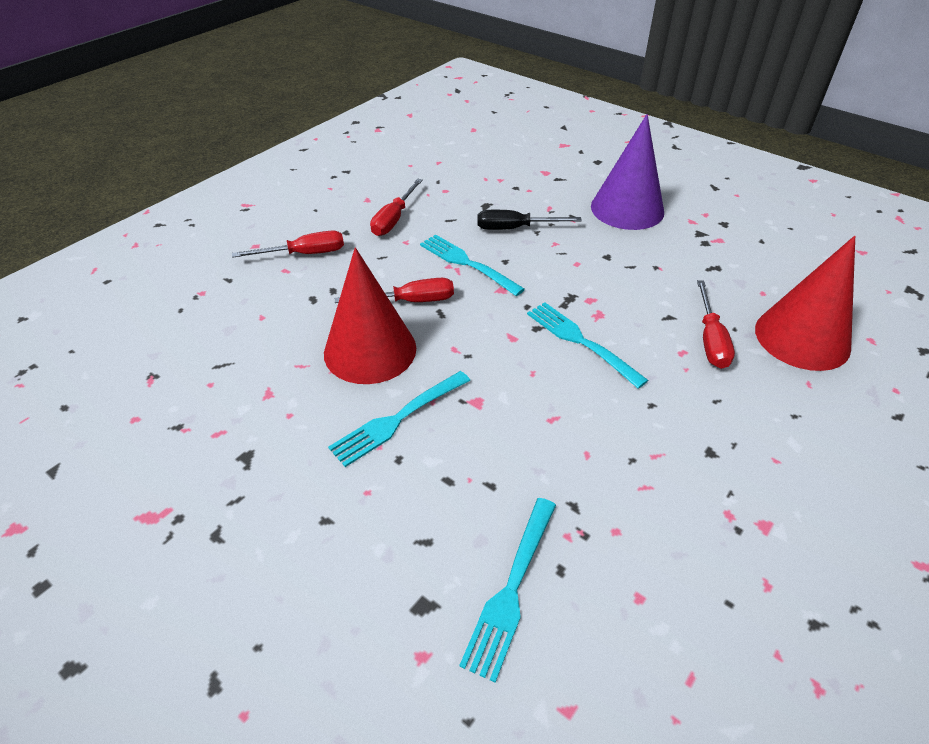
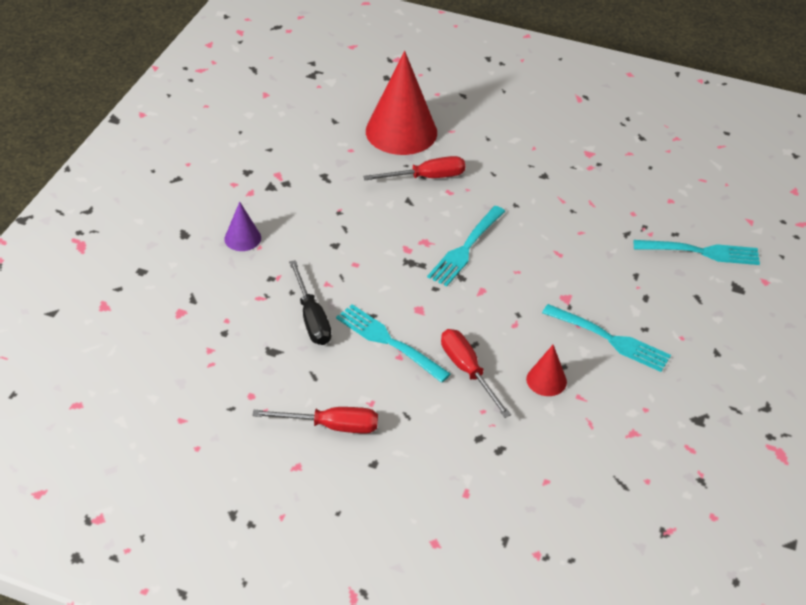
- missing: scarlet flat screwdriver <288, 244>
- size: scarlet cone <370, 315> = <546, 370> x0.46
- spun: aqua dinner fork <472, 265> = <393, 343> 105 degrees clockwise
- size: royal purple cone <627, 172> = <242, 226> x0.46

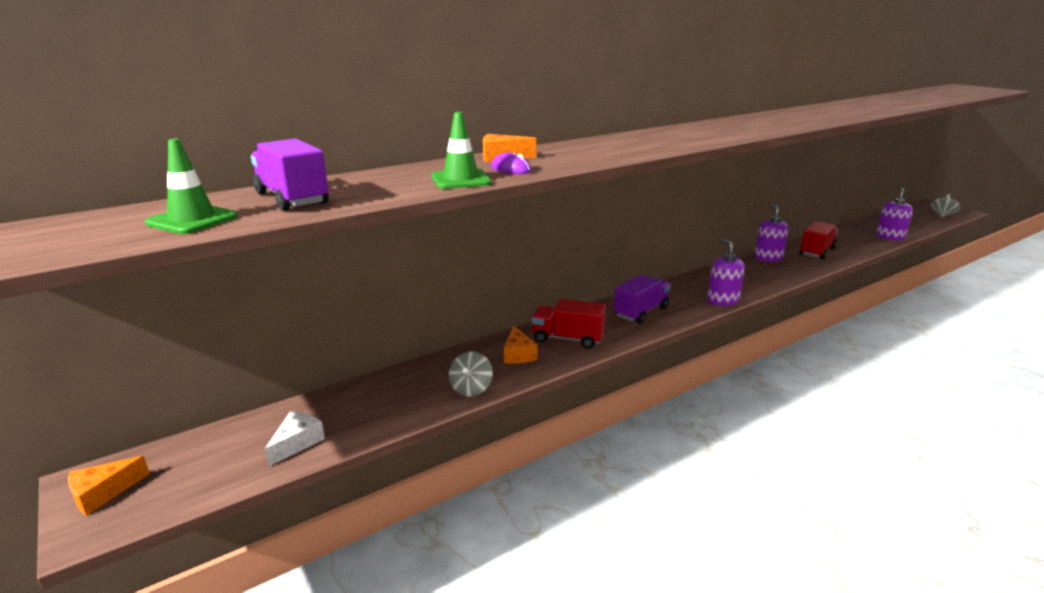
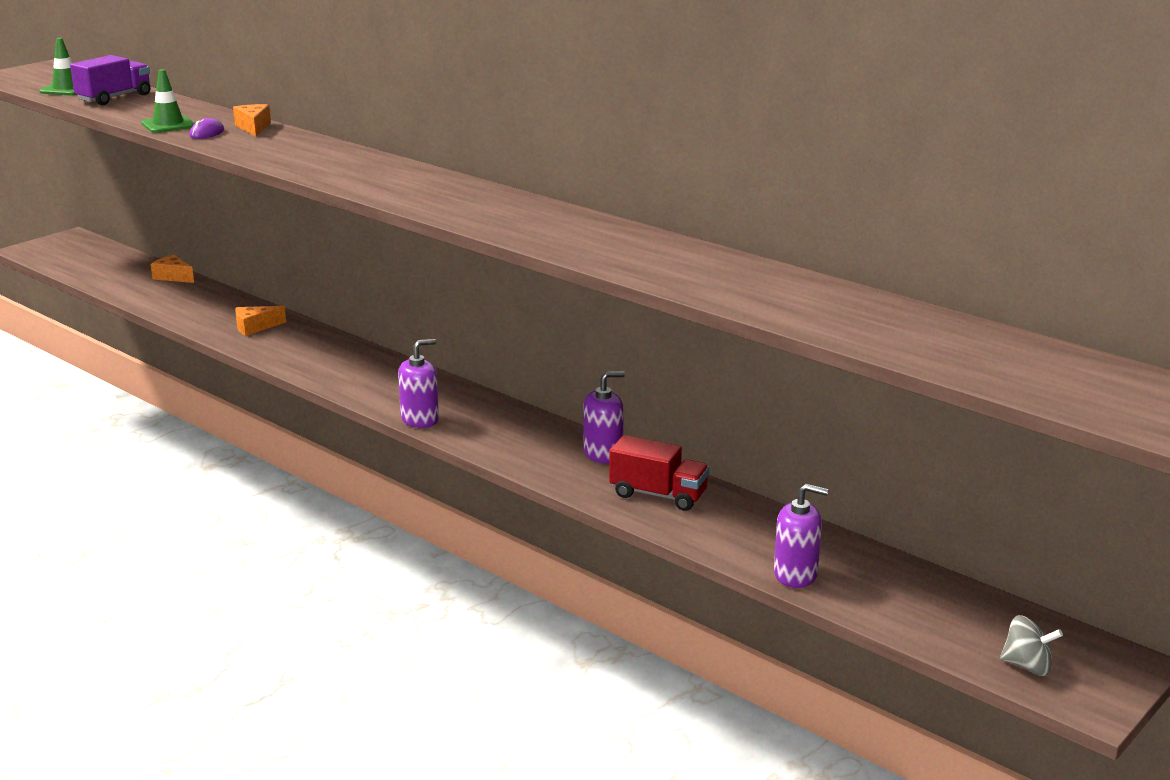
- relocated: bright orange cheese wedge <109, 486> to <172, 269>
- missing: snow-white cheese wedge <295, 438>
- missing: grey toy top <471, 374>
- missing: scarlet toy truck <569, 324>
- missing: royal purple toy truck <642, 299>

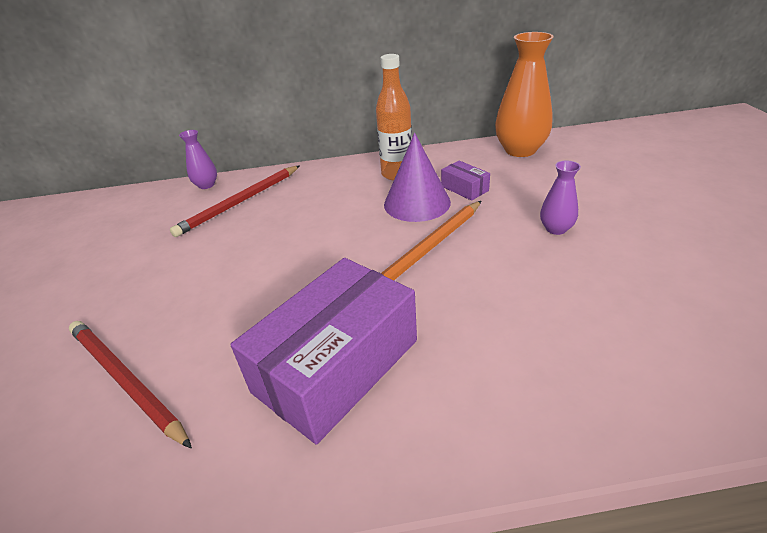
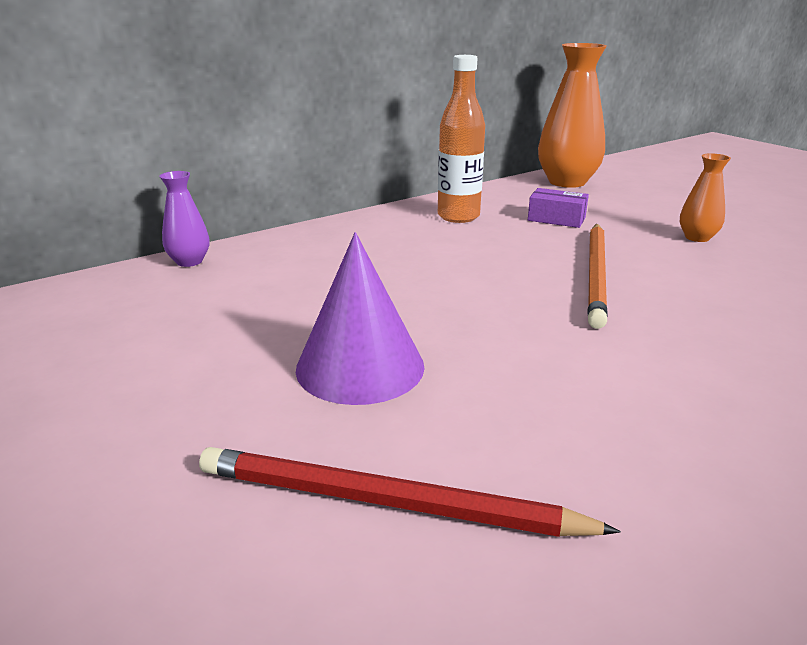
- missing: scarlet lead pencil <235, 201>
- missing: royal purple package <323, 351>
- relocated: royal purple cone <417, 177> to <360, 318>
- colour: royal purple flower vase <560, 198> to bright orange flower vase <705, 197>

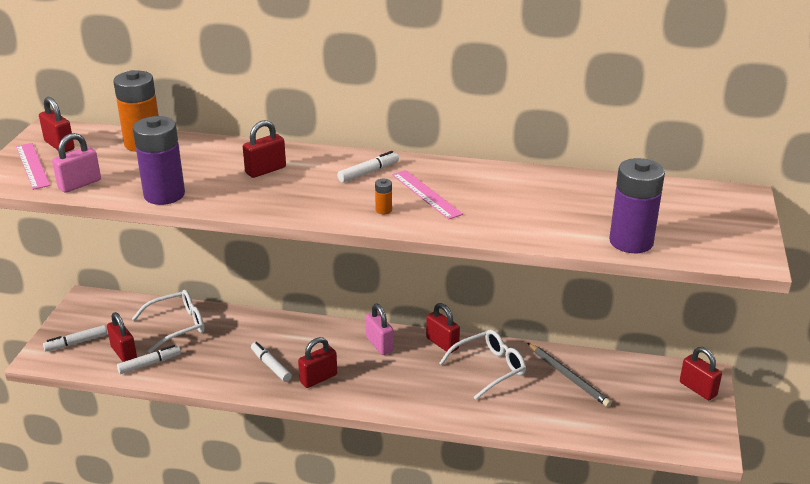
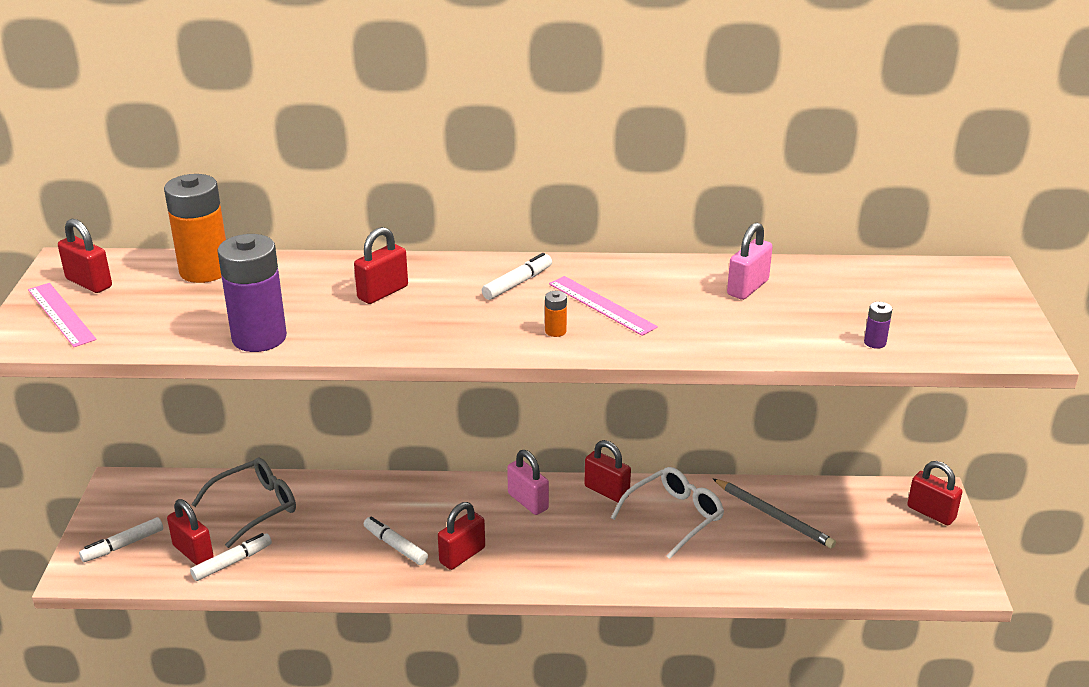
- relocated: rosy lock <76, 163> to <750, 261>
- colour: snow-white eyeglasses <168, 321> to grey eyeglasses <243, 503>
- size: royal purple battery <637, 205> = <878, 325> x0.40

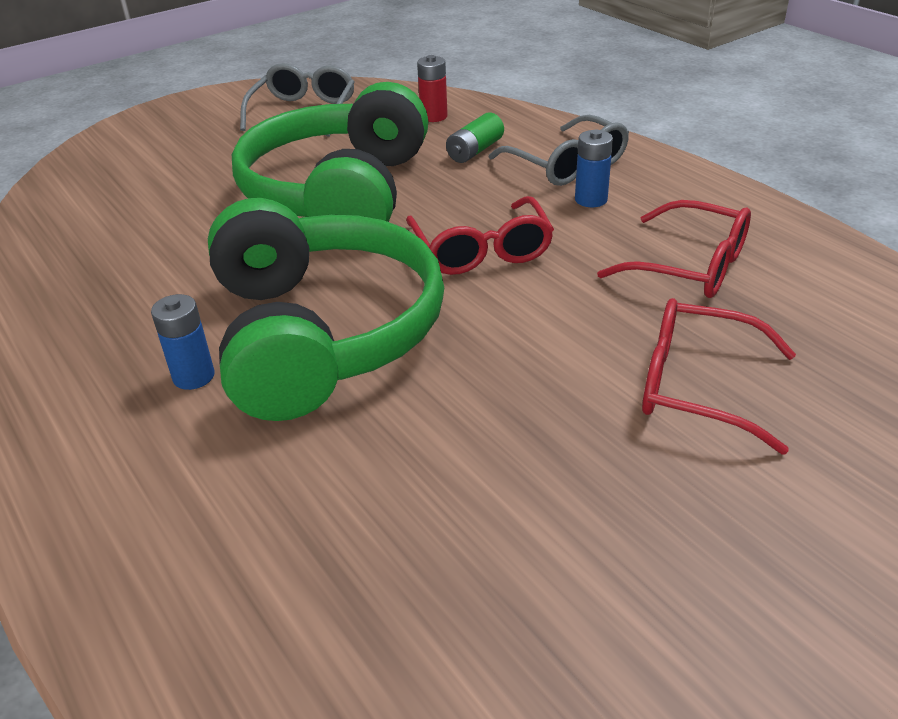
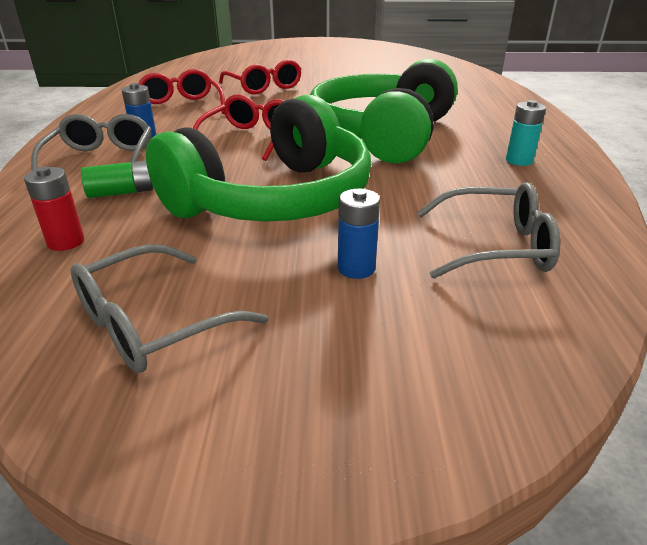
- relocated: royal blue battery <183, 342> to <359, 233>
- appeared: grey eyeglasses <488, 230>
- appeared: aqua battery <526, 133>

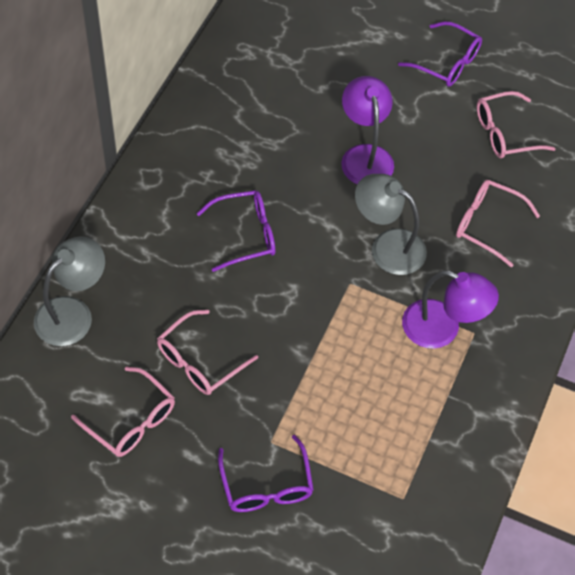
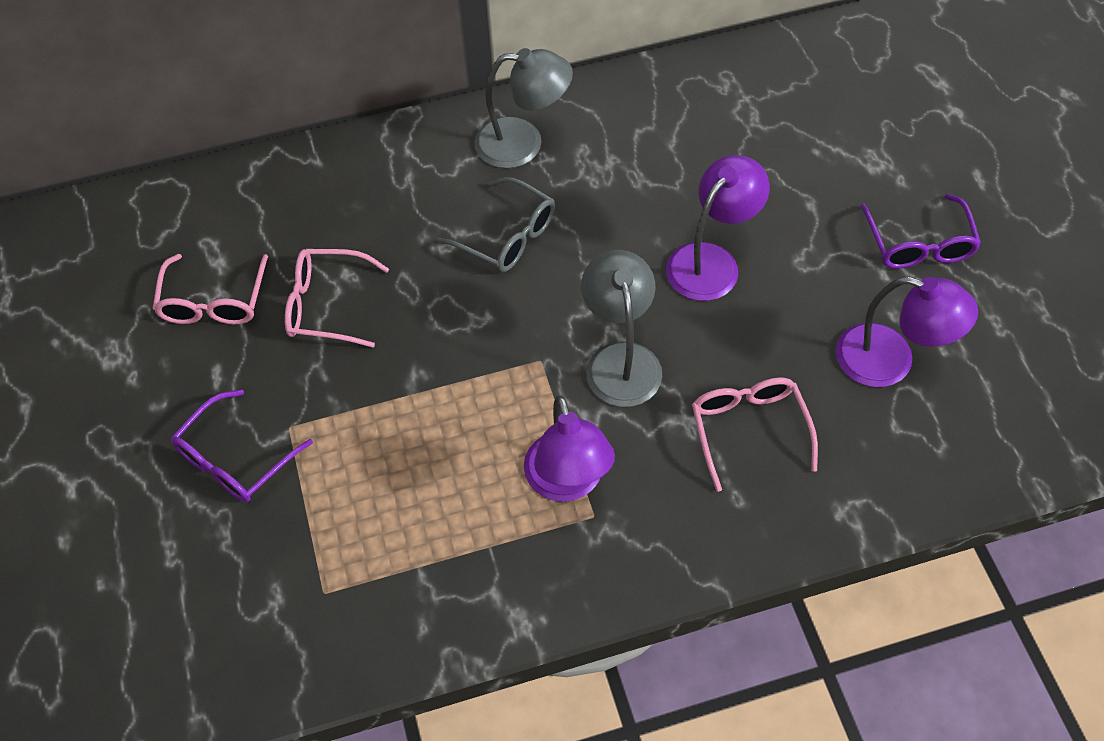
- relocated: grey desk lamp <69, 291> to <523, 108>
- colour: royal purple eyeglasses <236, 231> to grey eyeglasses <496, 224>
- exchanged: rosy eyeglasses <516, 124> to royal purple desk lamp <907, 332>

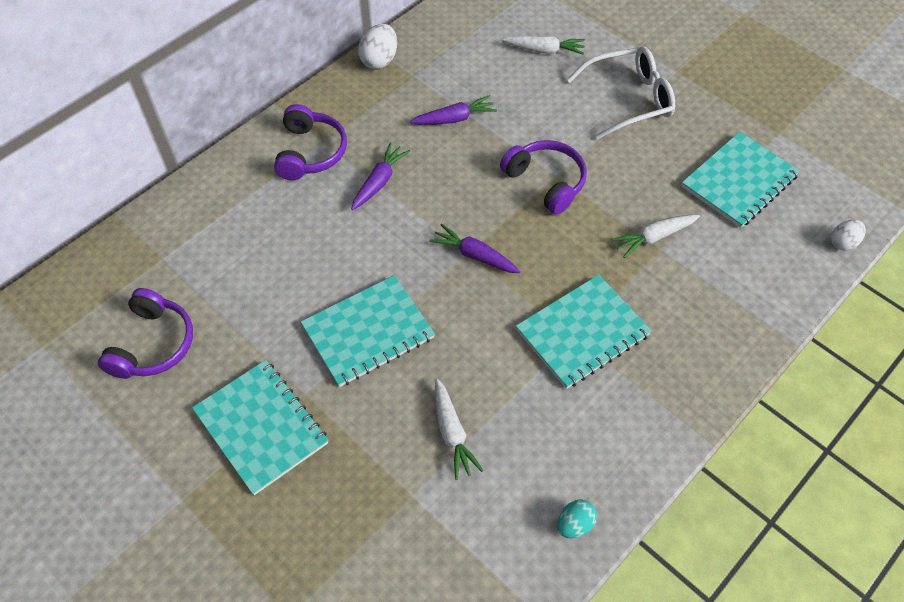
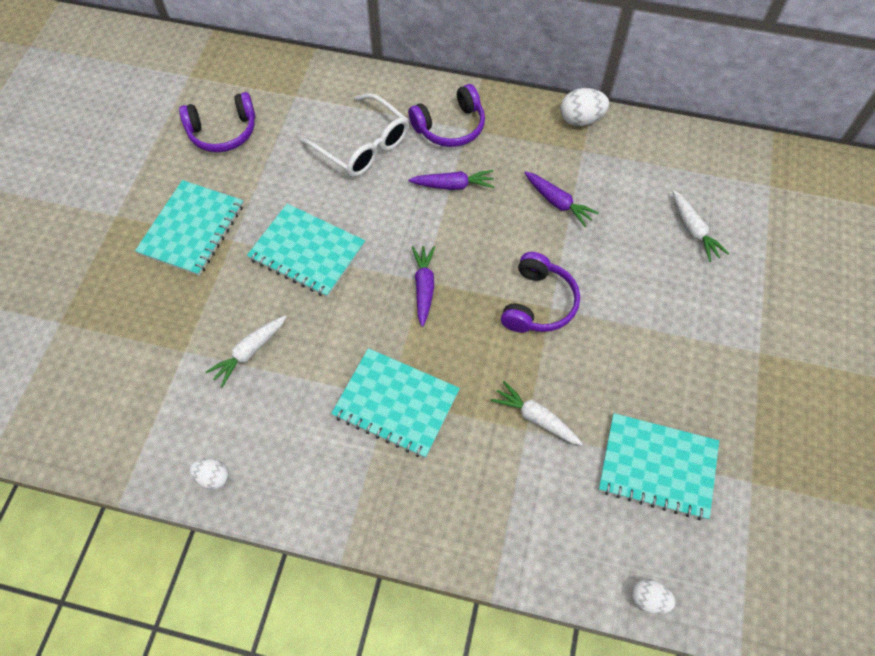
- colour: aqua egg <577, 519> to snow-white egg <209, 474>
- relocated: snow-white eyeglasses <620, 92> to <354, 135>

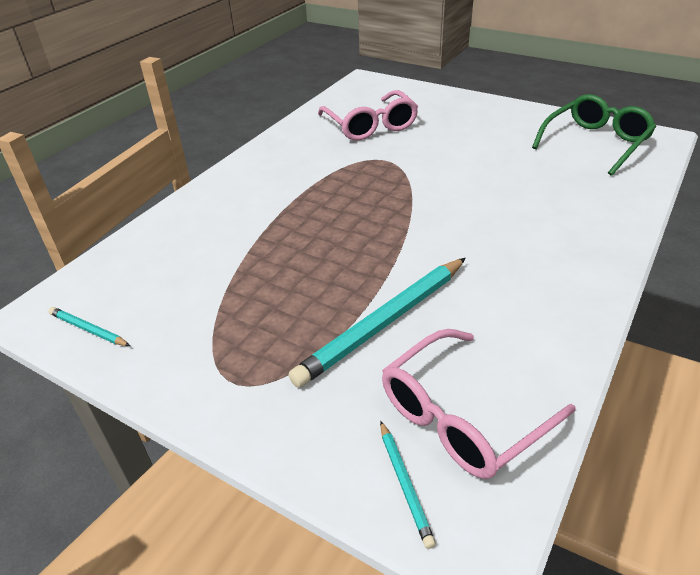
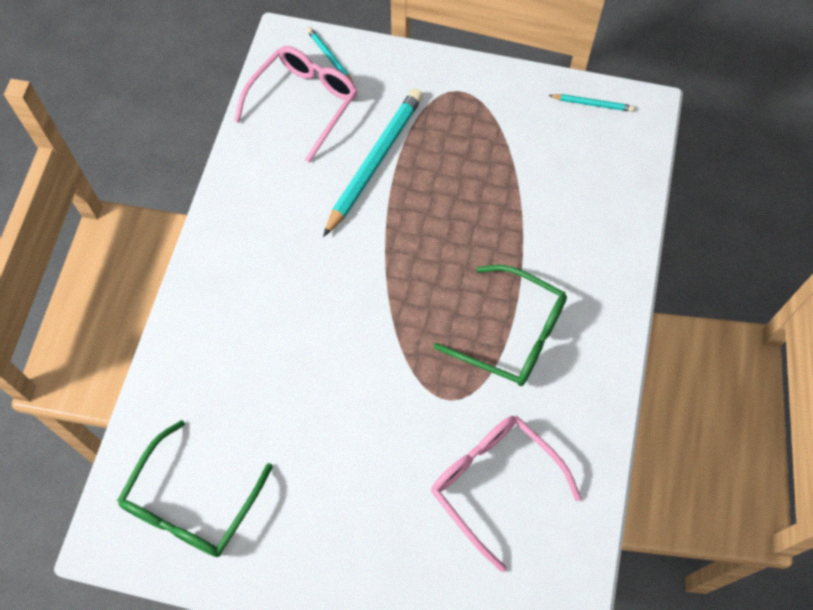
- appeared: green eyeglasses <500, 325>

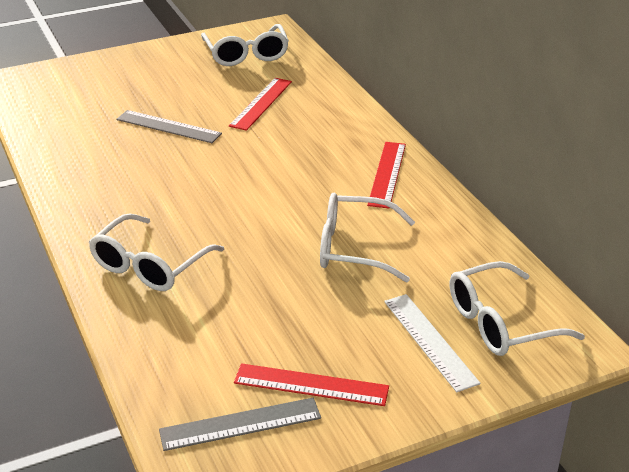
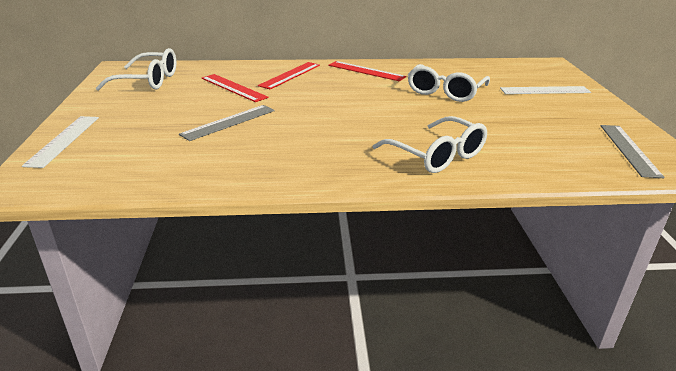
- relocated: scarlet straightedge <311, 384> to <289, 75>
- missing: snow-white eyeglasses <517, 308>
- appeared: snow-white straightedge <60, 142>

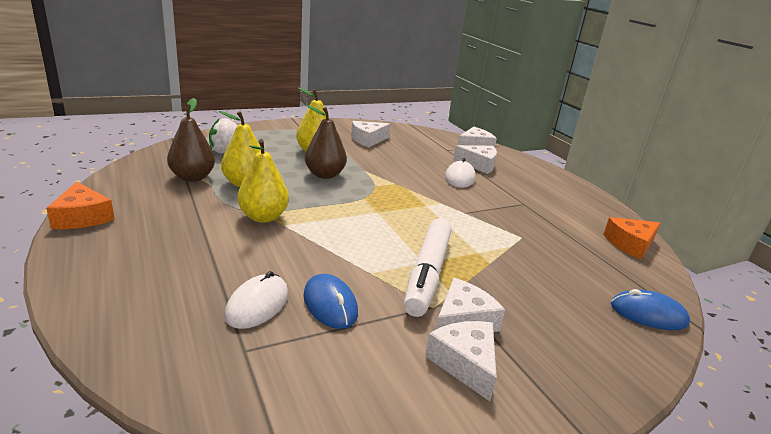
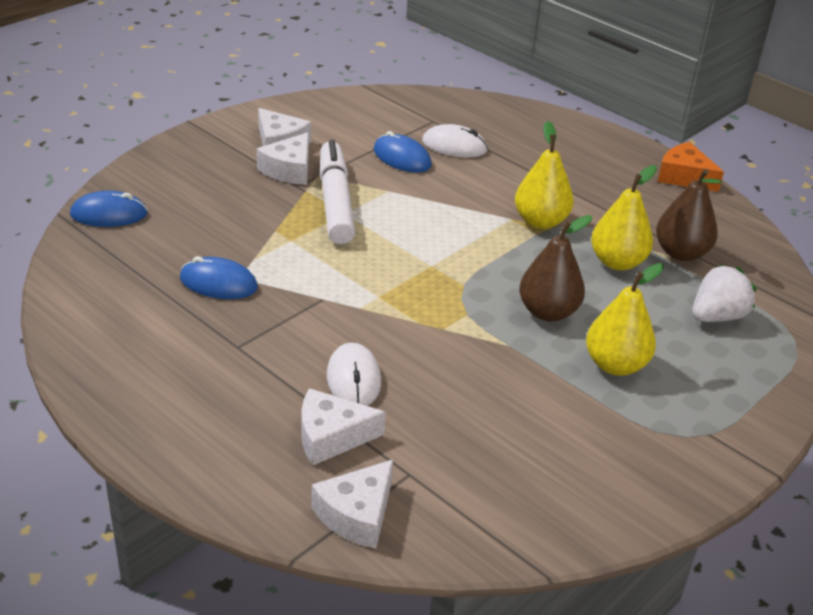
- spun: snow-white mouse <256, 300> = <455, 140> 75 degrees counterclockwise
- missing: snow-white cheese wedge <370, 134>
- missing: bright orange cheese wedge <631, 238>
- appeared: royal blue mouse <219, 277>

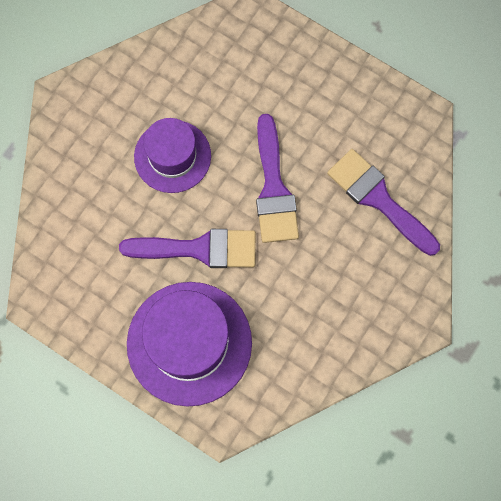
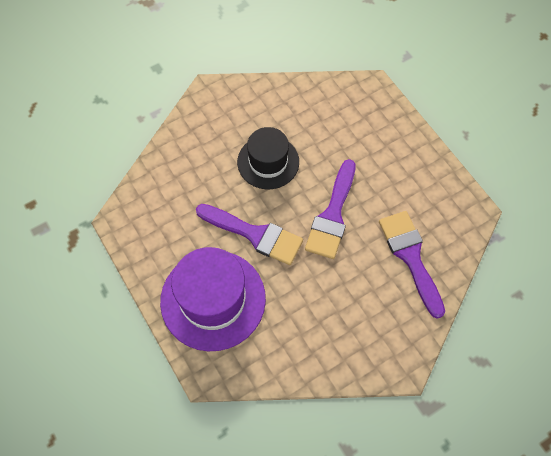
- colour: royal purple tall hat <172, 155> to ebony tall hat <268, 158>

